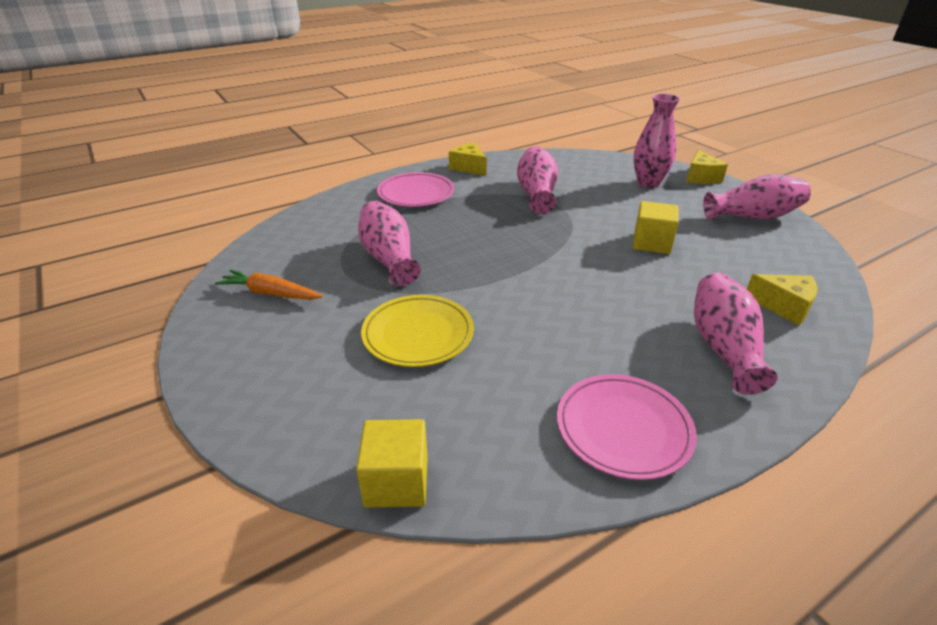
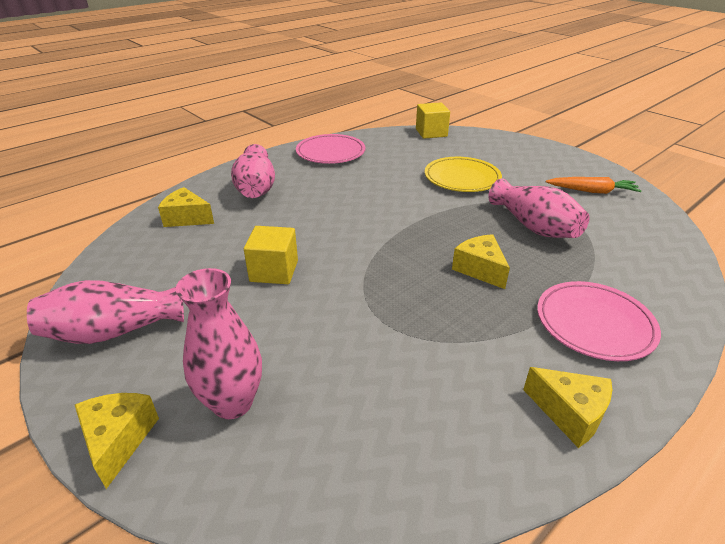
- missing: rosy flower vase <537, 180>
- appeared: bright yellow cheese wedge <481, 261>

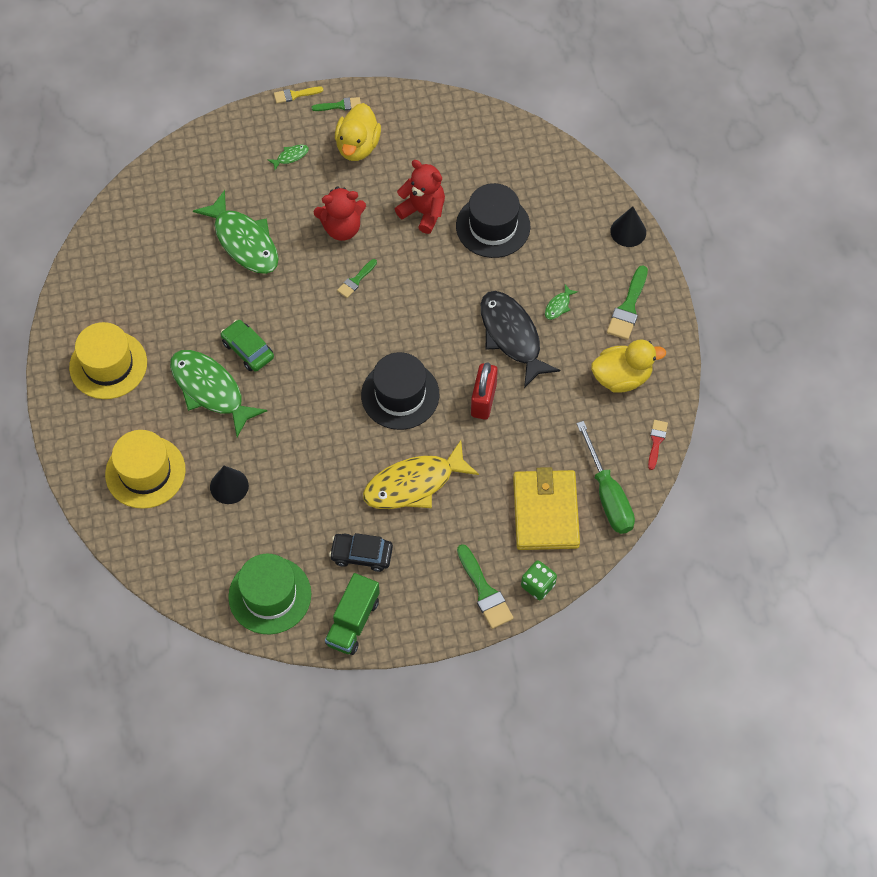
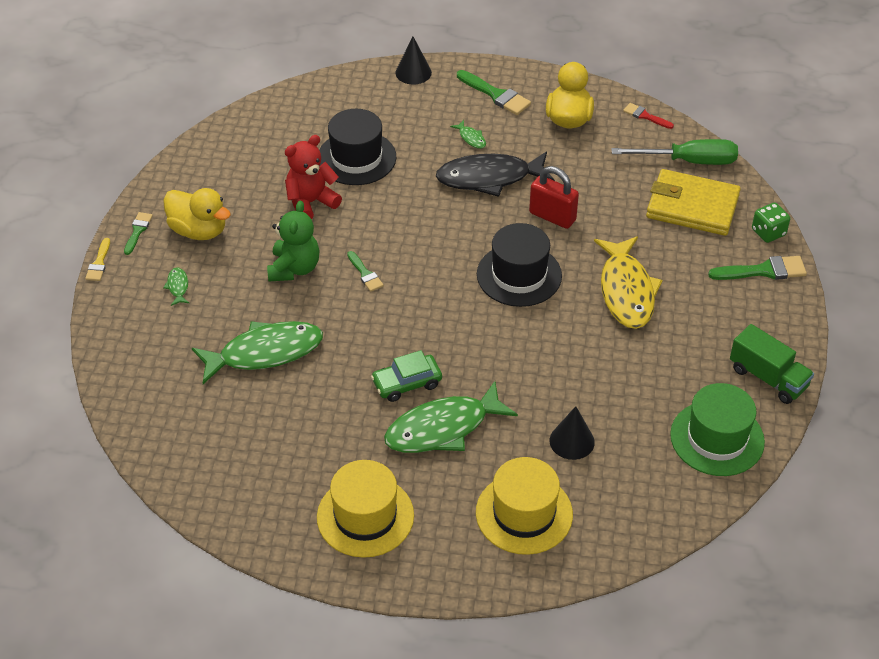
- colour: scarlet stuffed bear <340, 213> to green stuffed bear <293, 241>
- missing: ebony car <361, 552>

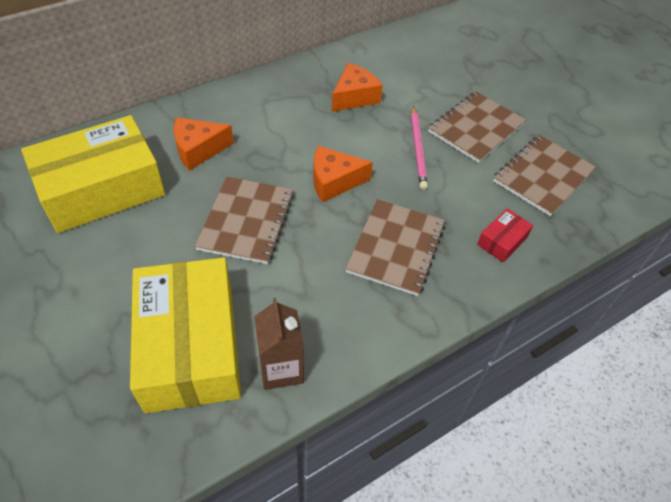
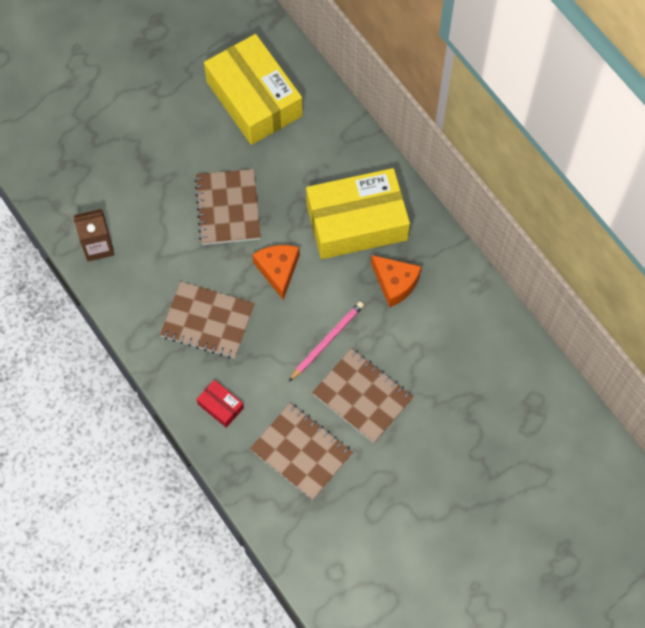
- relocated: bright yellow package <185, 335> to <358, 213>
- missing: bright orange cheese wedge <204, 144>
- spun: dark brown notepad <244, 220> = <227, 207> 75 degrees clockwise
- spun: rosy lead pencil <419, 148> = <326, 341> 135 degrees clockwise

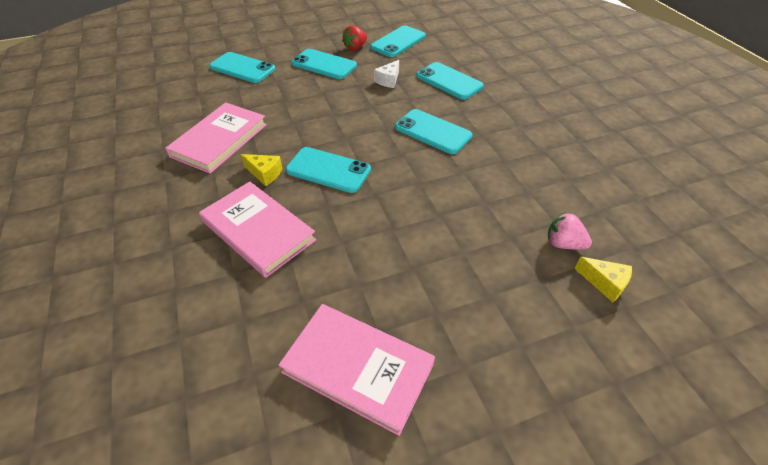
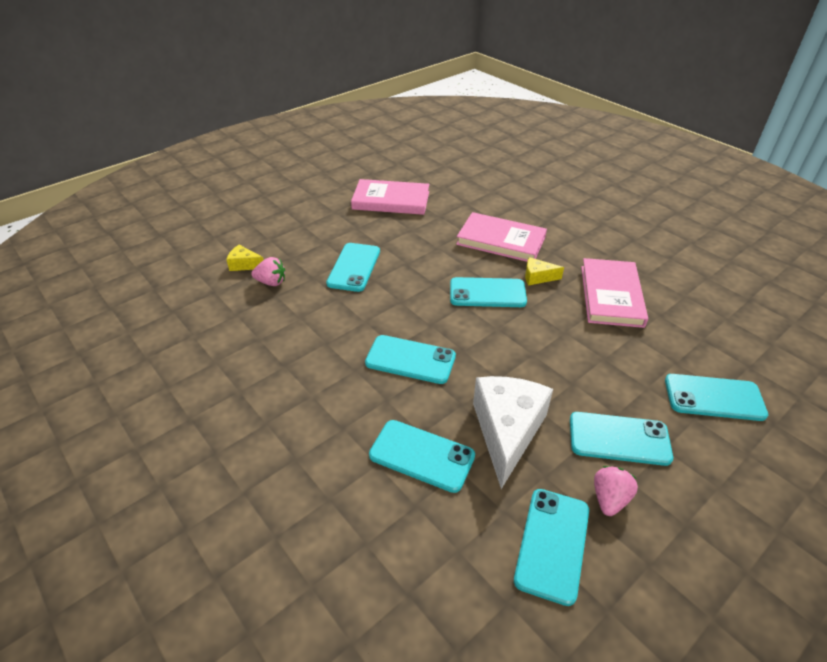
- colour: scarlet berry <354, 38> to rosy berry <616, 491>
- size: snow-white cheese wedge <386, 74> = <513, 432> x2.17
- appeared: aqua phone <353, 267>

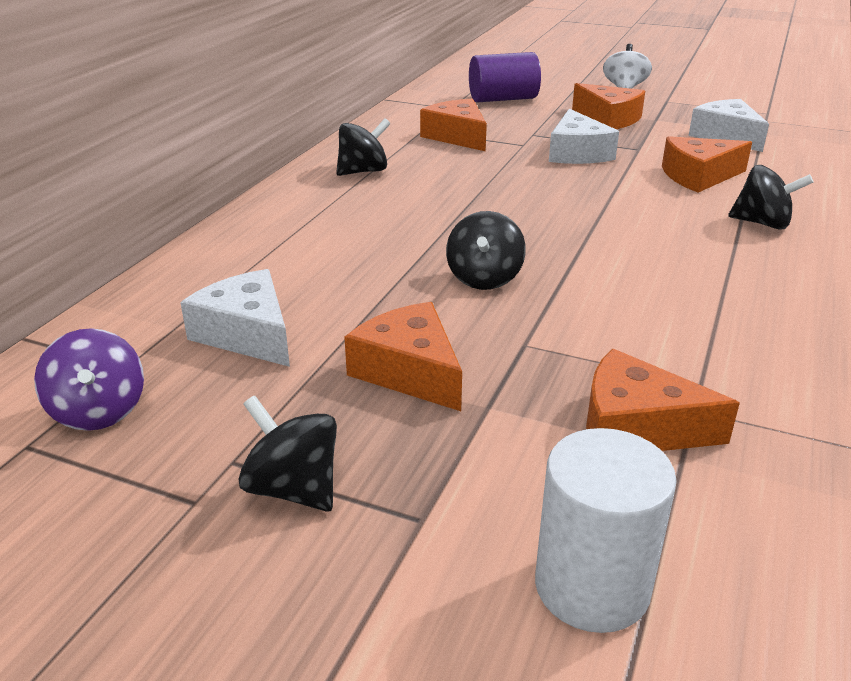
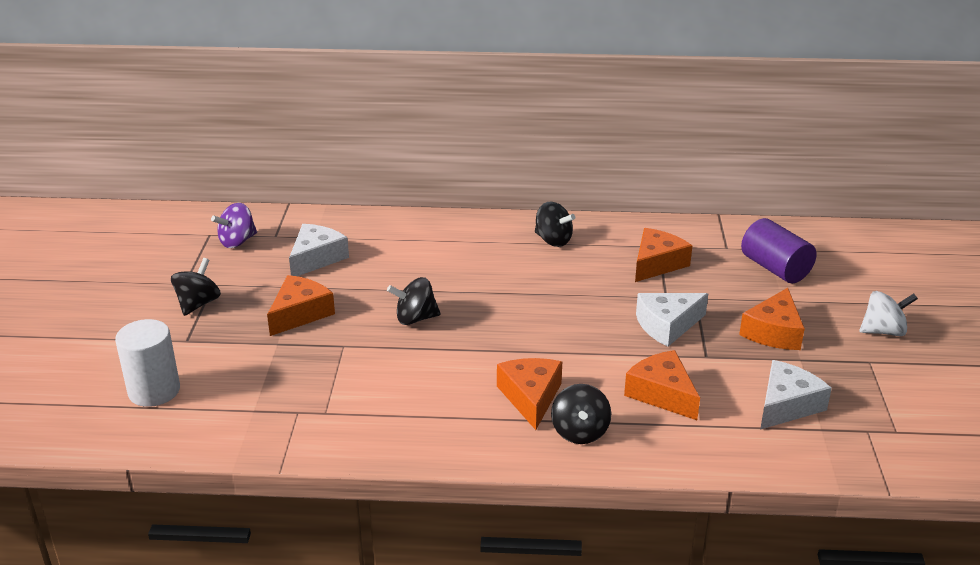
- relocated: bright orange cheese wedge <663, 400> to <529, 394>

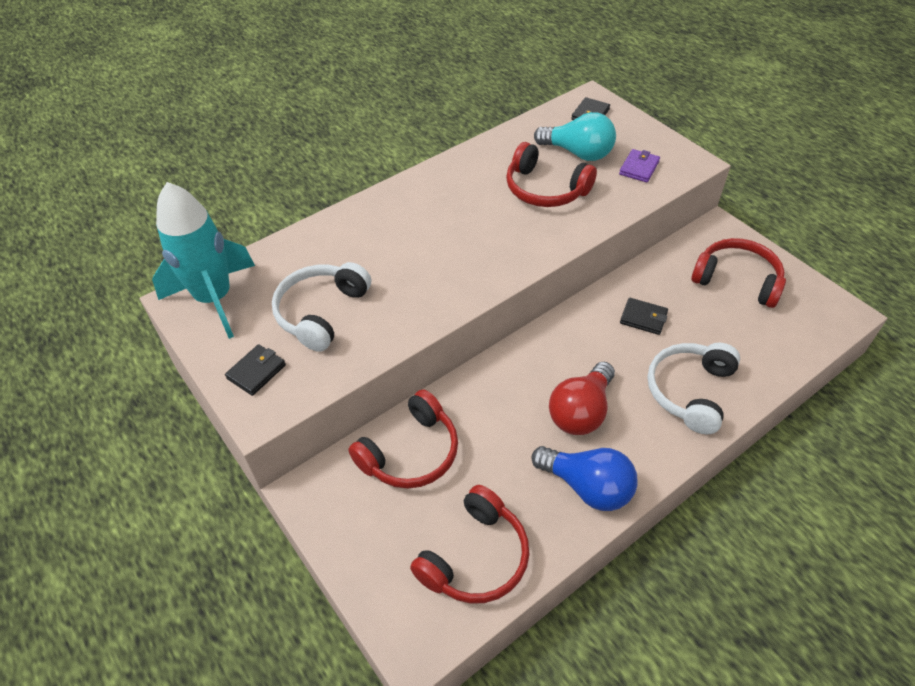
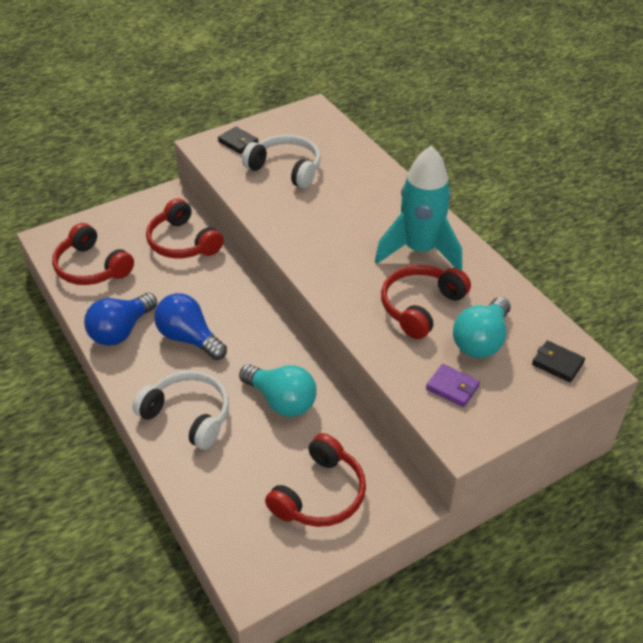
- relocated: aqua spaceship <203, 260> to <418, 208>
- colour: scarlet lightbulb <582, 398> to royal blue lightbulb <190, 326>
- exchanged: ebony card wallet <644, 316> to aqua lightbulb <277, 390>

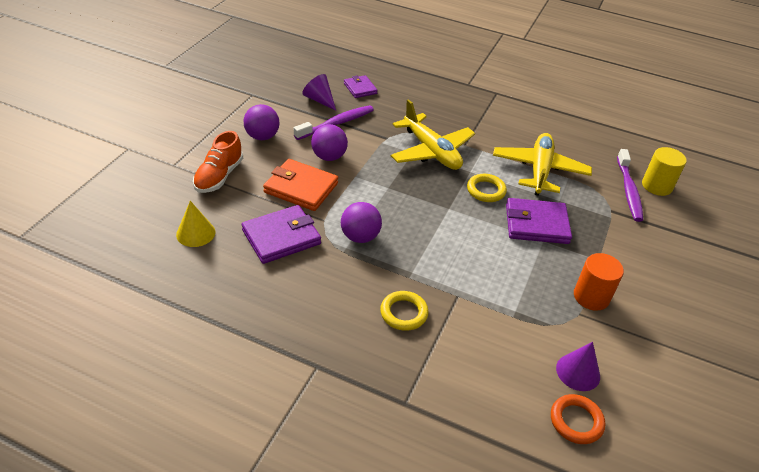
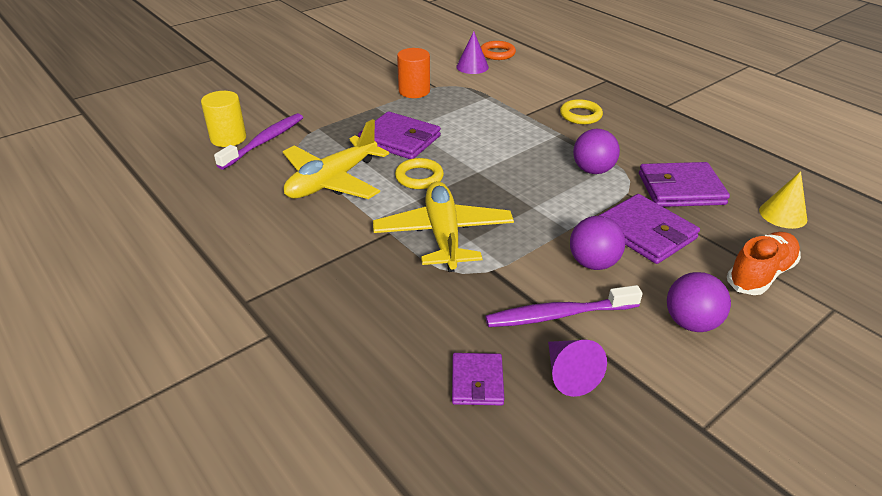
- colour: bright orange card wallet <300, 185> to royal purple card wallet <649, 229>

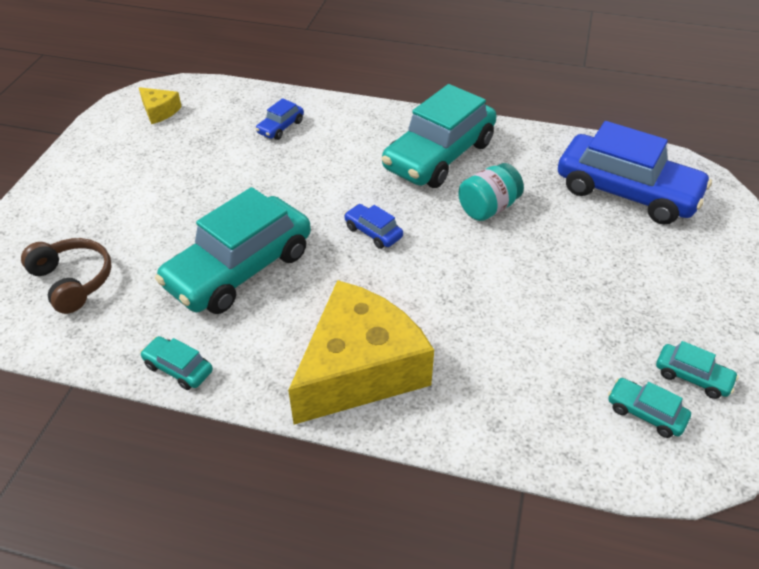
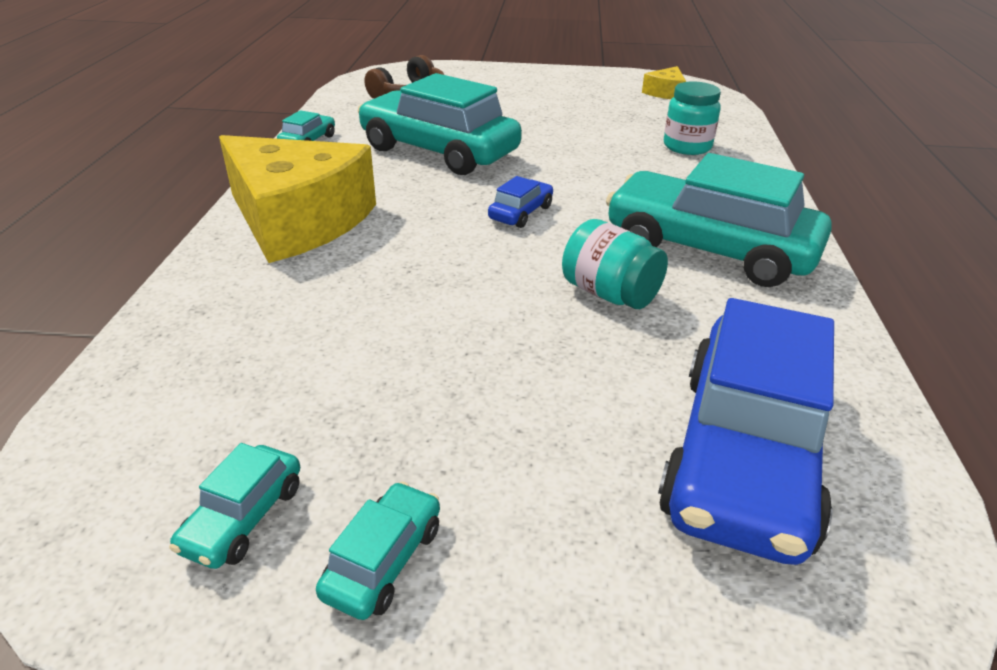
- exchanged: royal blue car <280, 119> to aqua jam jar <692, 118>
- relocated: aqua car <649, 408> to <378, 551>

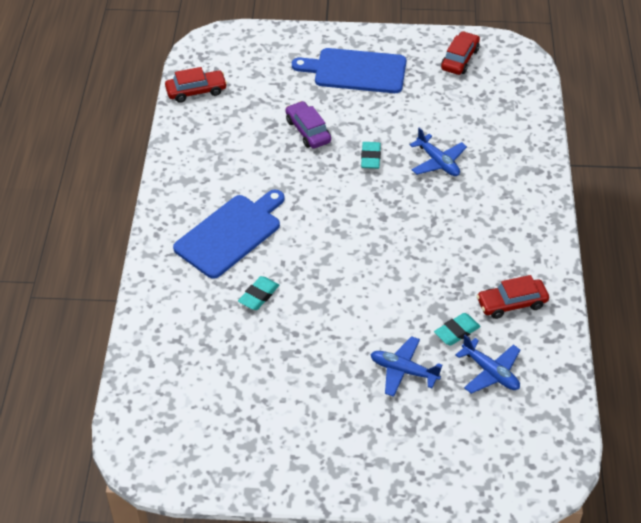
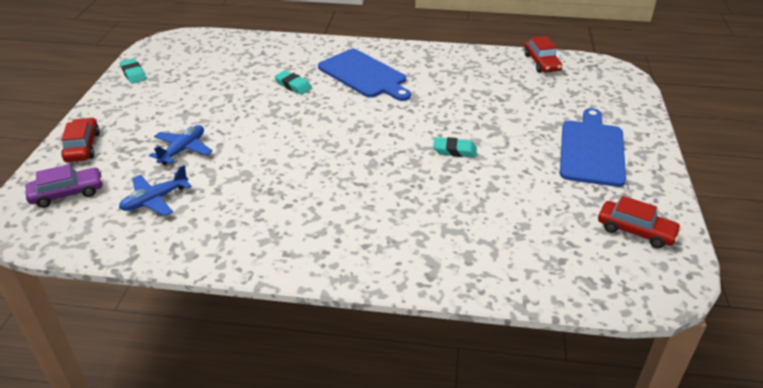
- relocated: royal purple car <308, 125> to <64, 186>
- missing: royal blue plane <438, 151>
- relocated: aqua gum eraser <457, 329> to <133, 71>
- relocated: scarlet car <512, 297> to <80, 140>

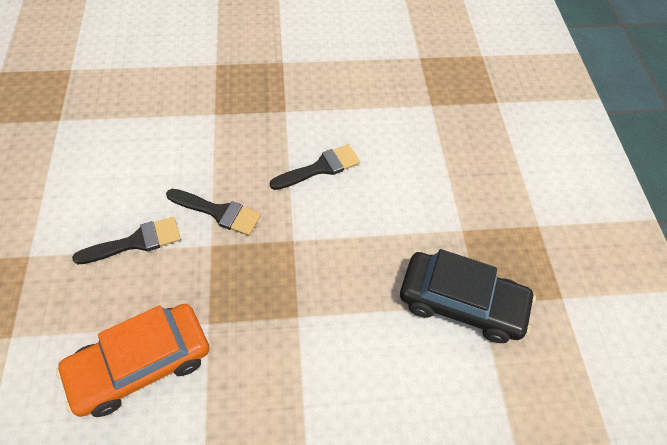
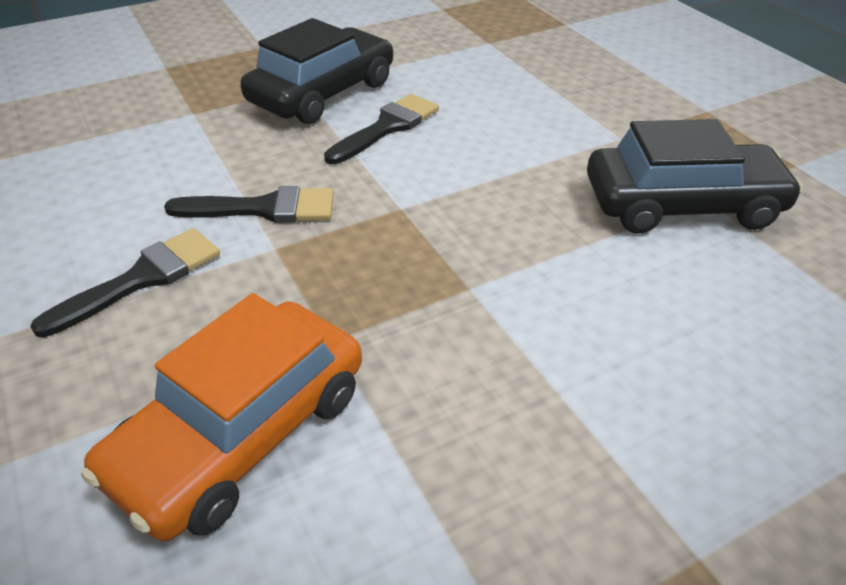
- appeared: ebony car <316, 71>

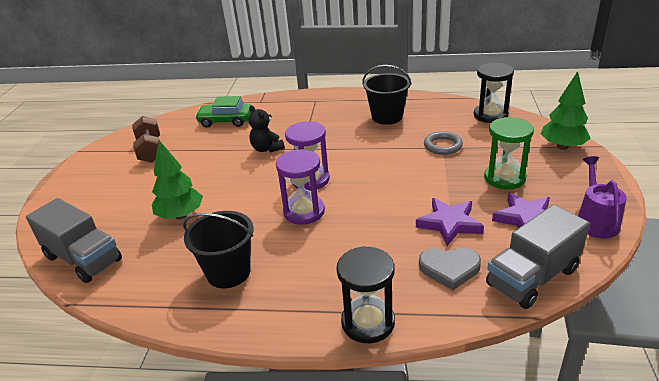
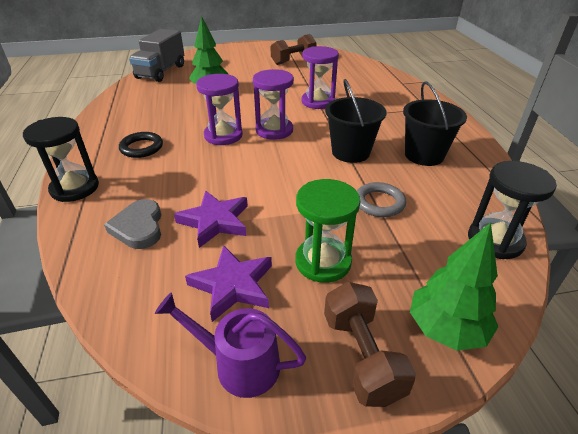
- relocated: ebony sand bucket <218, 249> to <356, 121>
- missing: green car <223, 112>
- exchanged: ebony stuffed bear <266, 129> to royal purple sandglass <320, 77>
- missing: grey toy truck <538, 257>
- spun: royal purple watering can <602, 197> = <230, 345> 150 degrees counterclockwise
- appeared: ebony ring <141, 145>
- appeared: dark brown hand weight <370, 344>

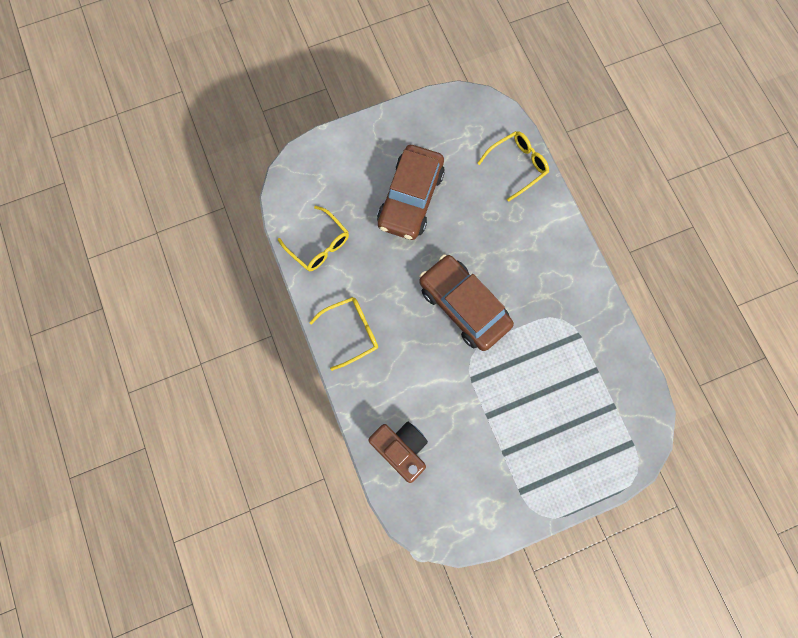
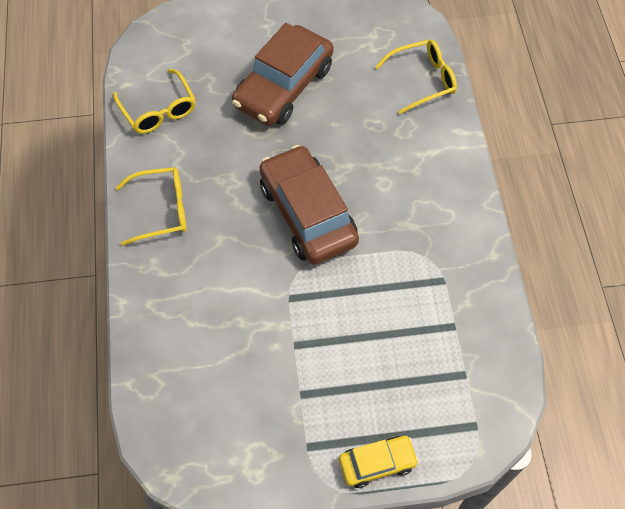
- missing: dark brown compact camera <398, 452>
- appeared: bright yellow car <379, 462>

